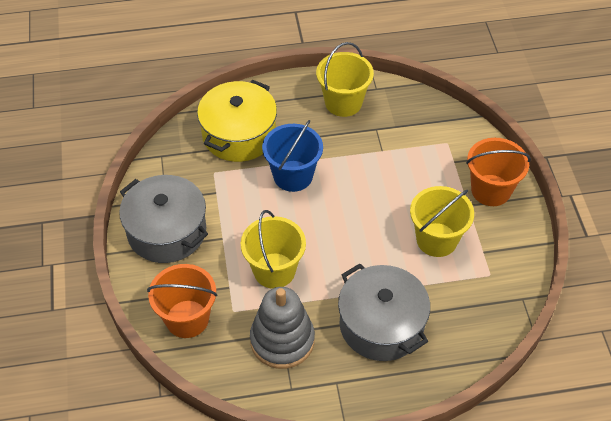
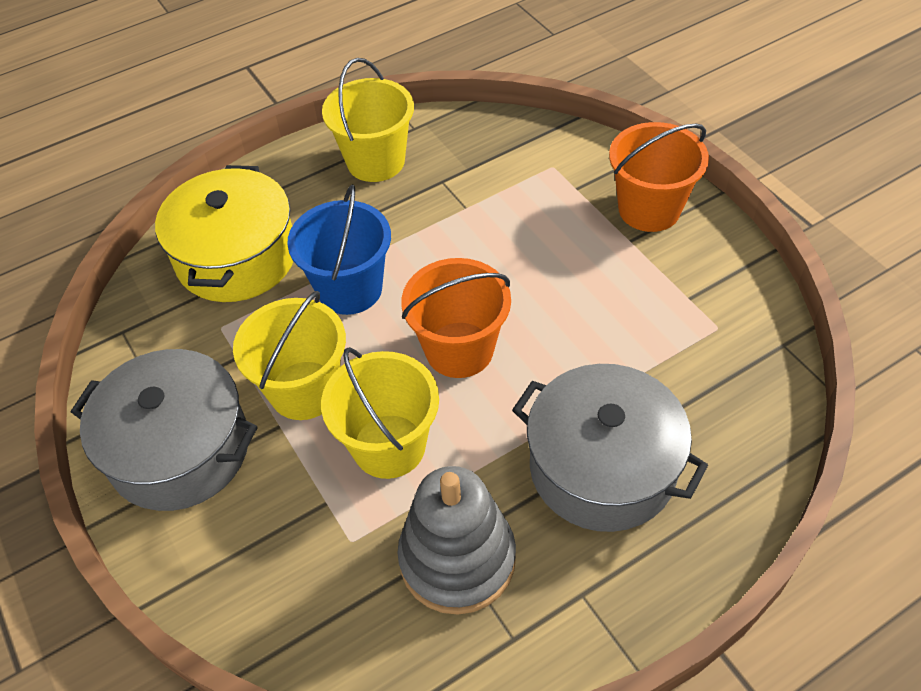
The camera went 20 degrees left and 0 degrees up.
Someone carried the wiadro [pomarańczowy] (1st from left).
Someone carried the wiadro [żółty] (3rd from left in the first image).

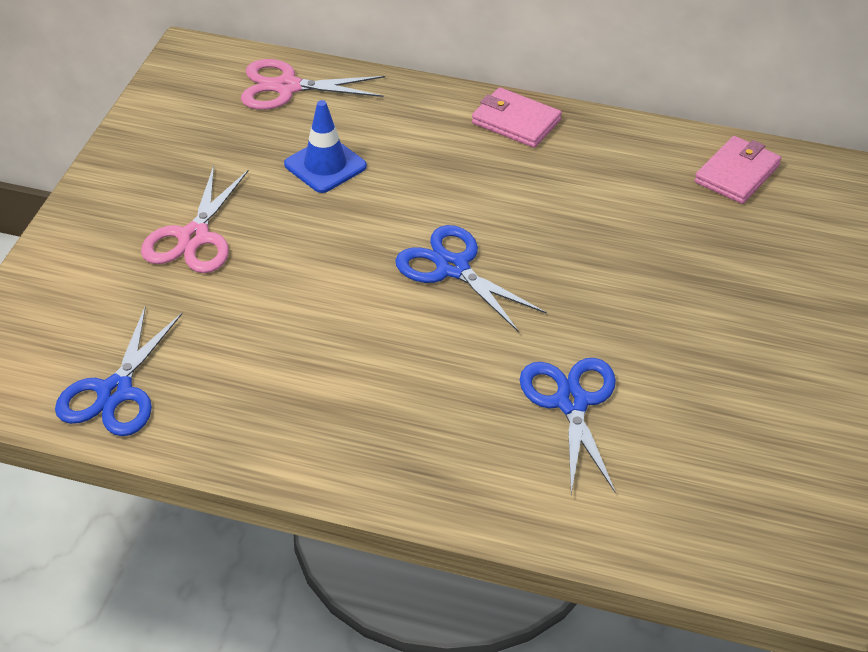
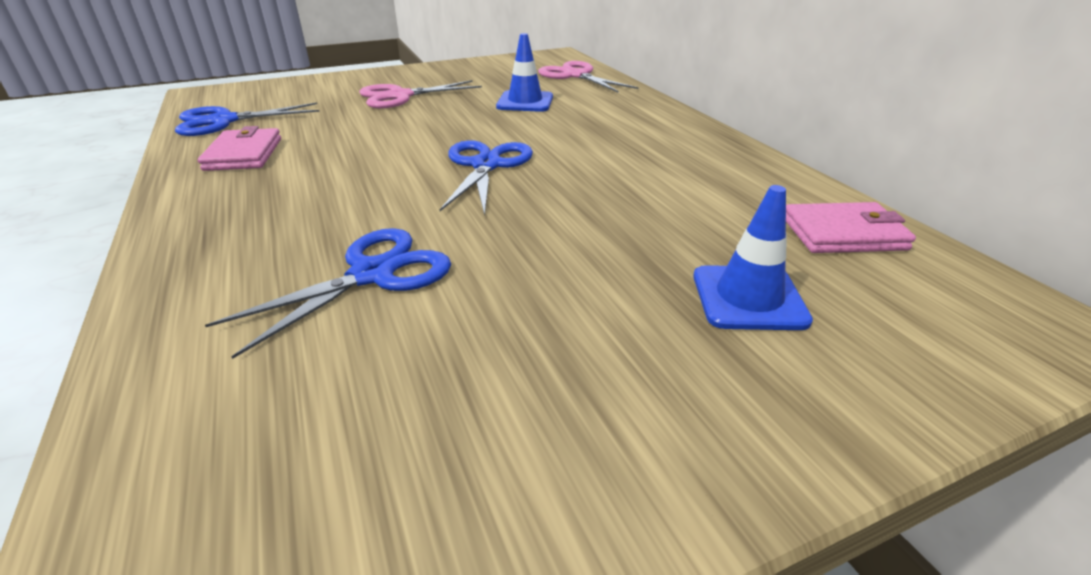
The camera went 50 degrees right and 10 degrees down.
Someone put down the pachołek [niebieski] (2nd from left).
Someone carried the portfel [różowy] (1st from left).

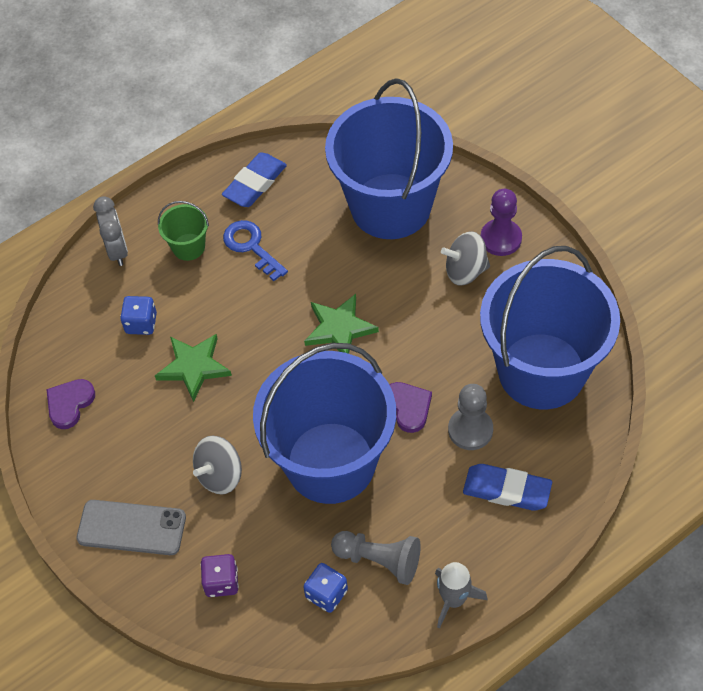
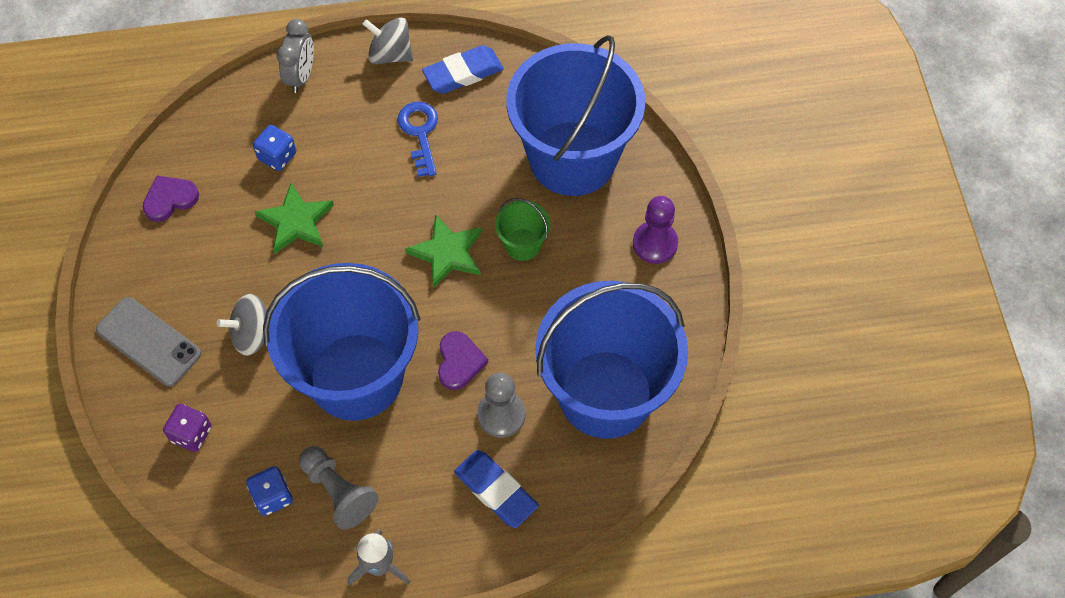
The camera went 25 degrees right and 5 degrees up.
Someone carried the wiadro [zielony].
Someone carried the bączek [szary] (2nd from left).

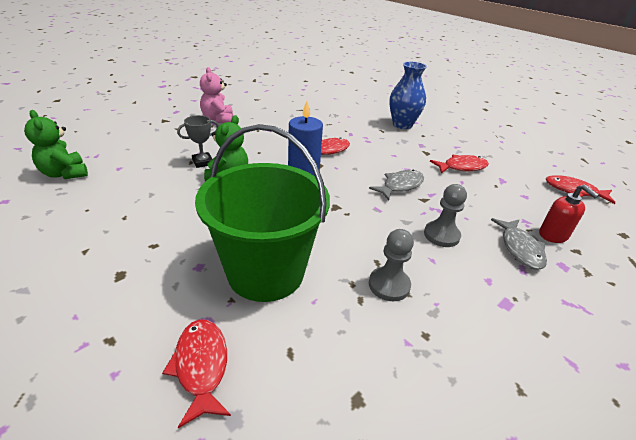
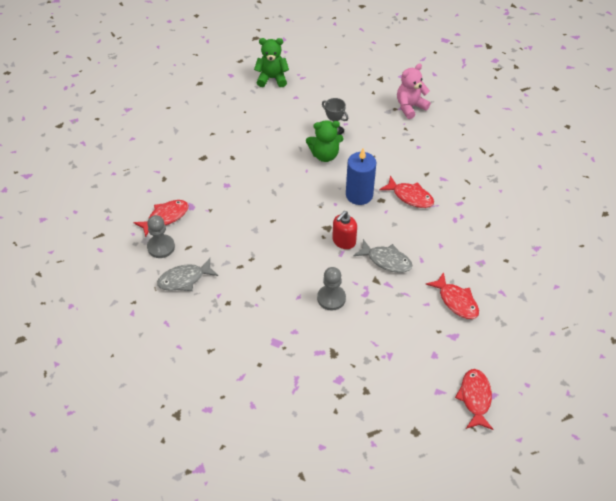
The camera went 70 degrees right and 15 degrees up.
Someone took away the wiadro [zielony].
Someone took away the wazon [niebieski].
Someone carried the pionek [szary] (1st from left).
Someone carried the ryba [szary] (2nd from left in the first image).
Someone carried the dozownik mydła [czerwony].
Someone rotated the miś [zielony] (1st from left) by 60 degrees clockwise.

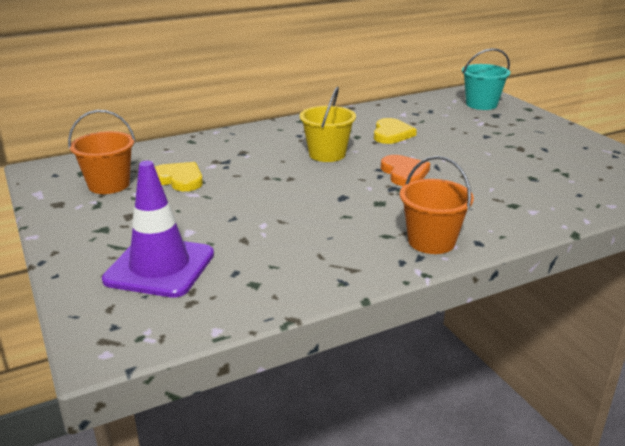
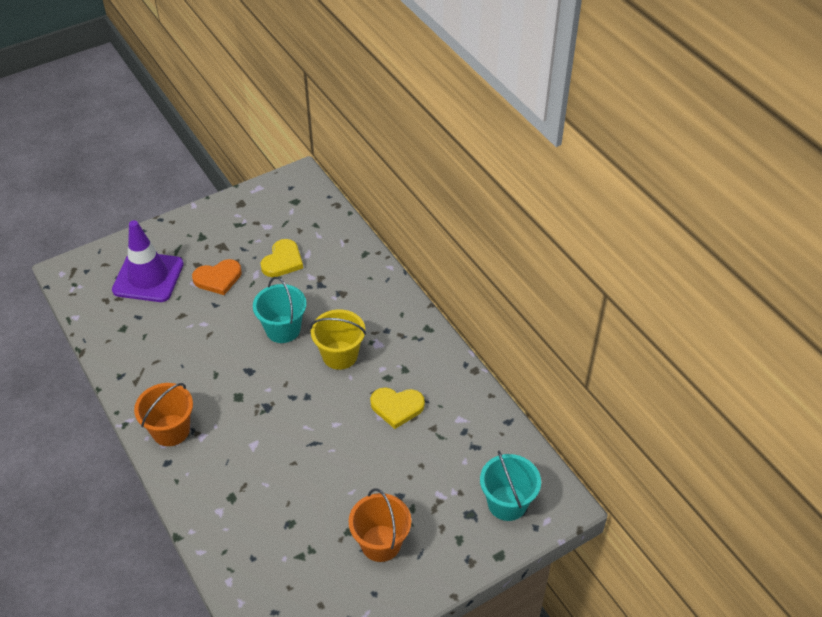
The camera went 85 degrees right and 20 degrees up.
Someone put down the wiadro [turkusowy] (1st from left).
Someone carried the wiadro [pomarańczowy] (1st from left in the first image).
Someone carried the serce [pomarańczowy].

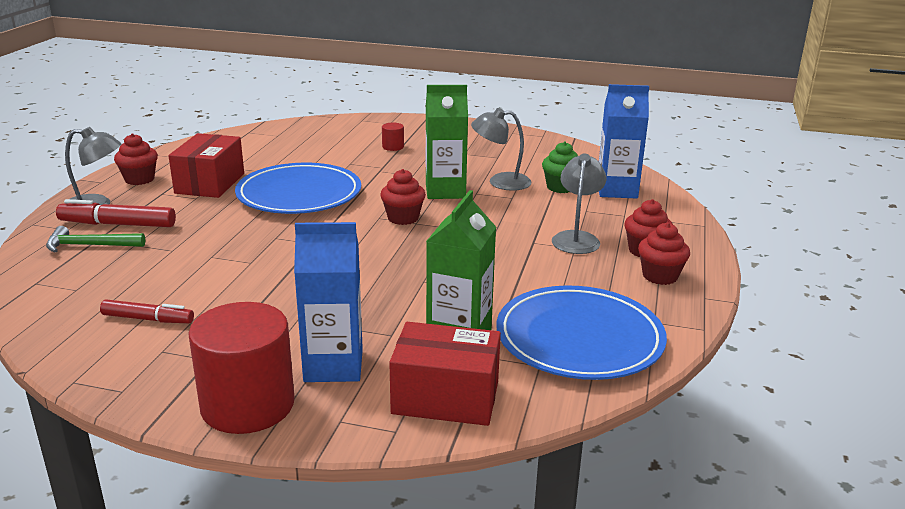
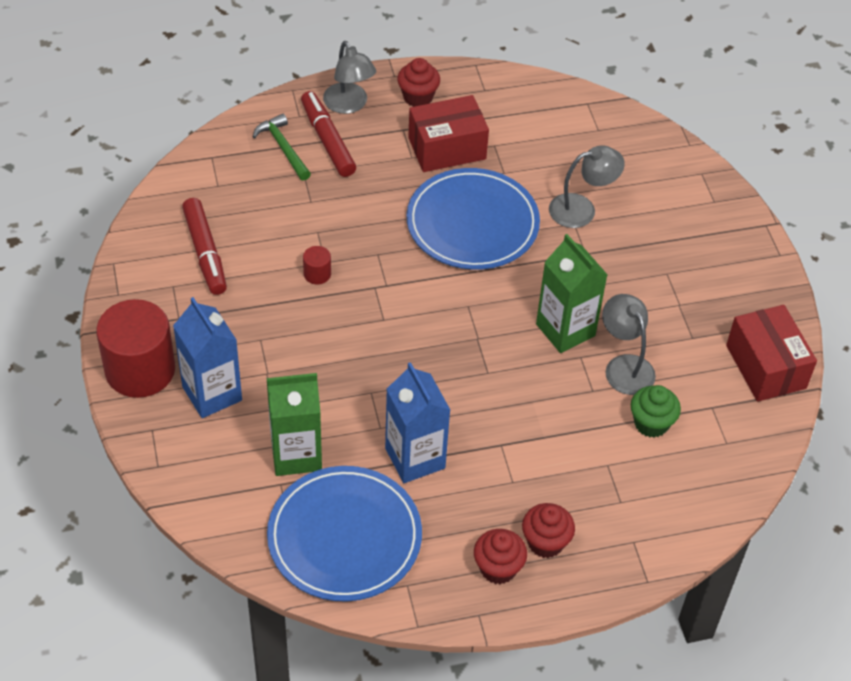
The camera went 60 degrees right and 25 degrees up.
Someone took away the muffinka [czerwony] (2nd from left).
Someone carried the walec [czerwony] (2nd from left).
Someone carried the pudełko [czerwony] (2nd from left).
Someone carried the lampka [szary] (3rd from left in the first image).
Someone carried the karton mleka [niebieski] (2nd from left).
Someone scaled the flamaster [czerwony] (2nd from left in the first image) by 1.51.

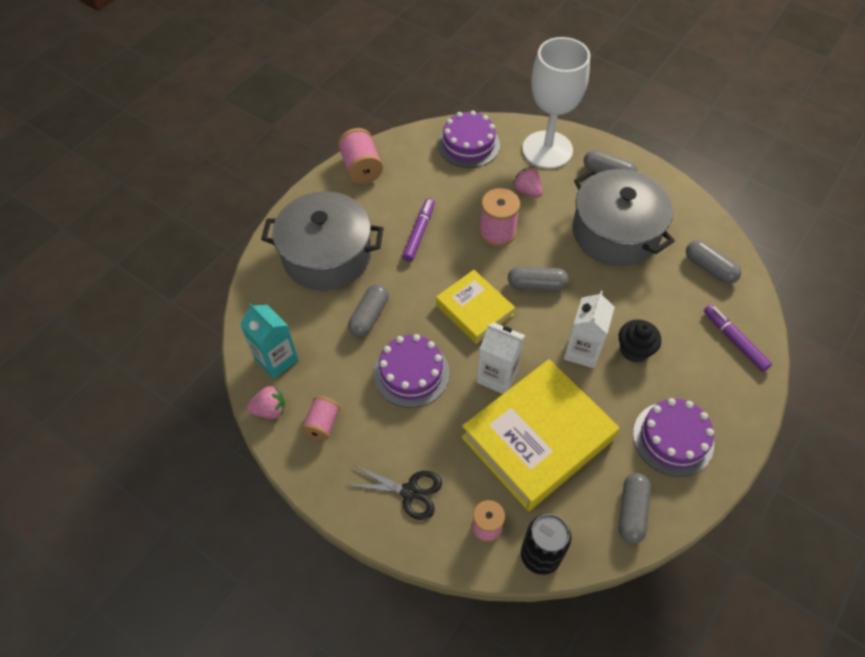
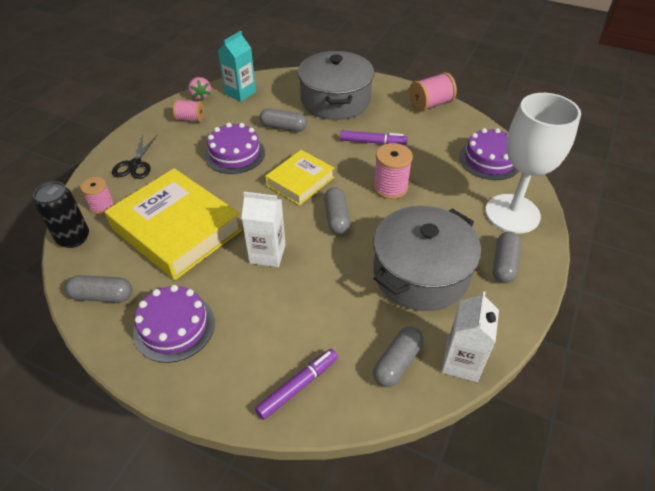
The camera went 80 degrees right and 10 degrees down.
Someone took away the truskawka [różowy] (2nd from left).
Someone took away the muffinka [czarny].
Someone carried the karton mleka [biały] (1st from left in the first image).

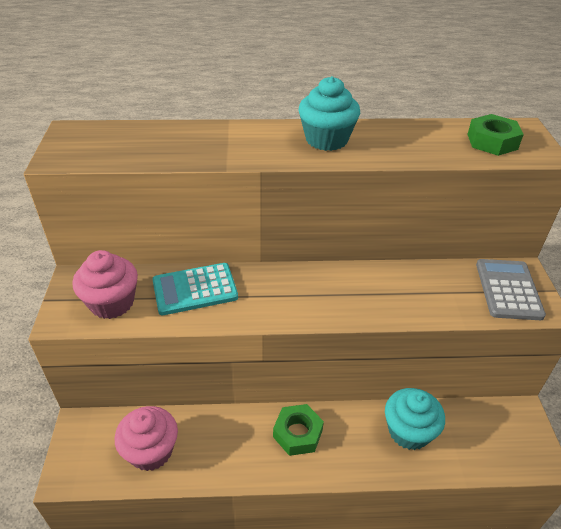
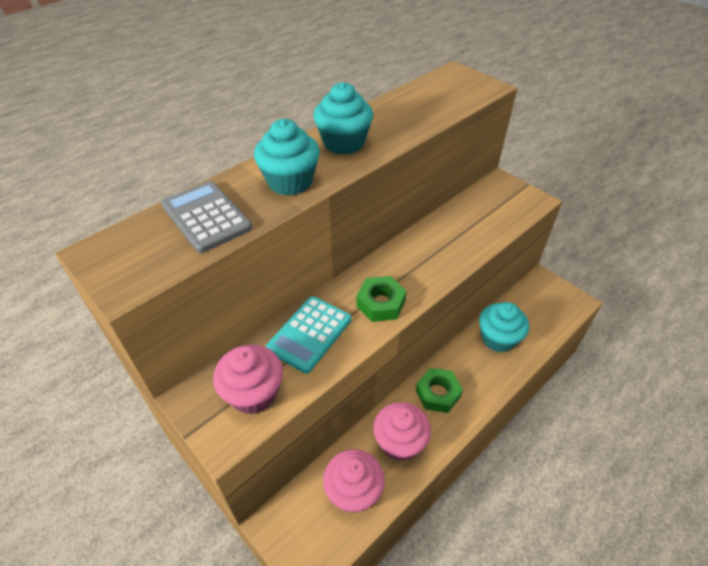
The camera went 40 degrees left and 5 degrees up.
Someone put down the muffinka [turkusowy] (1st from left).
Someone put down the muffinka [różowy] (3rd from left).
Someone carried the nakrętka [zielony] (2nd from left in the first image).
Someone carried the kalkulator [szary].

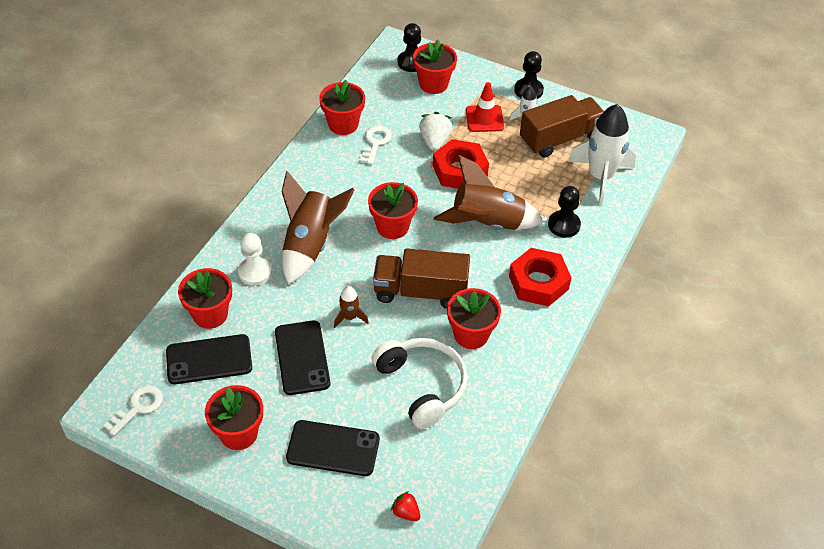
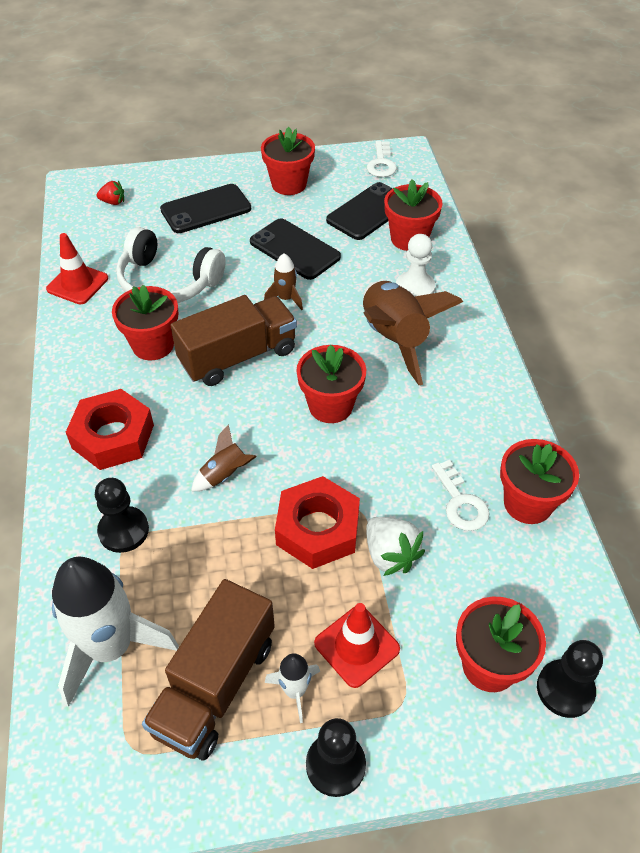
The camera went 145 degrees right and 0 degrees up.
Someone put down the pachołek [czerwony] (1st from left).
Someone scaled the rakieta [brązowy] (3rd from left in the first image) by 0.46.

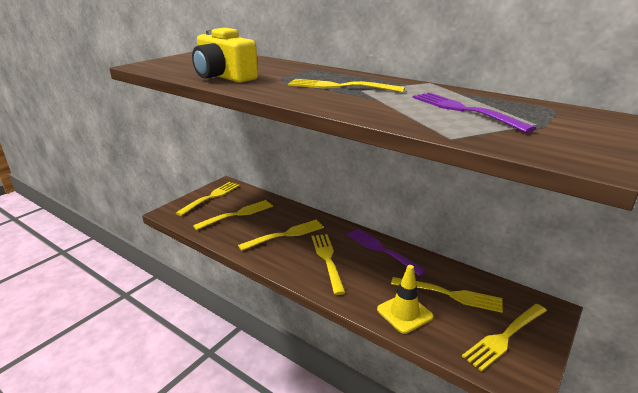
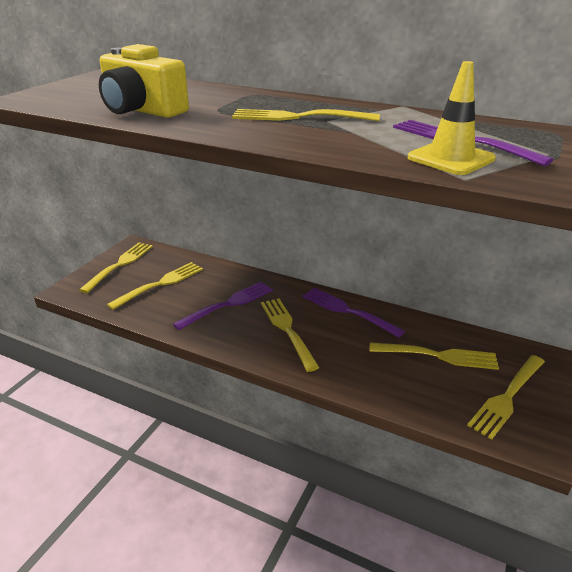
The camera went 10 degrees left and 5 degrees up.
Someone carried the pachołek [żółty].
Someone repainted the widelec [żółty] (3rd from left), which became the widelec [fioletowy] (1st from left).

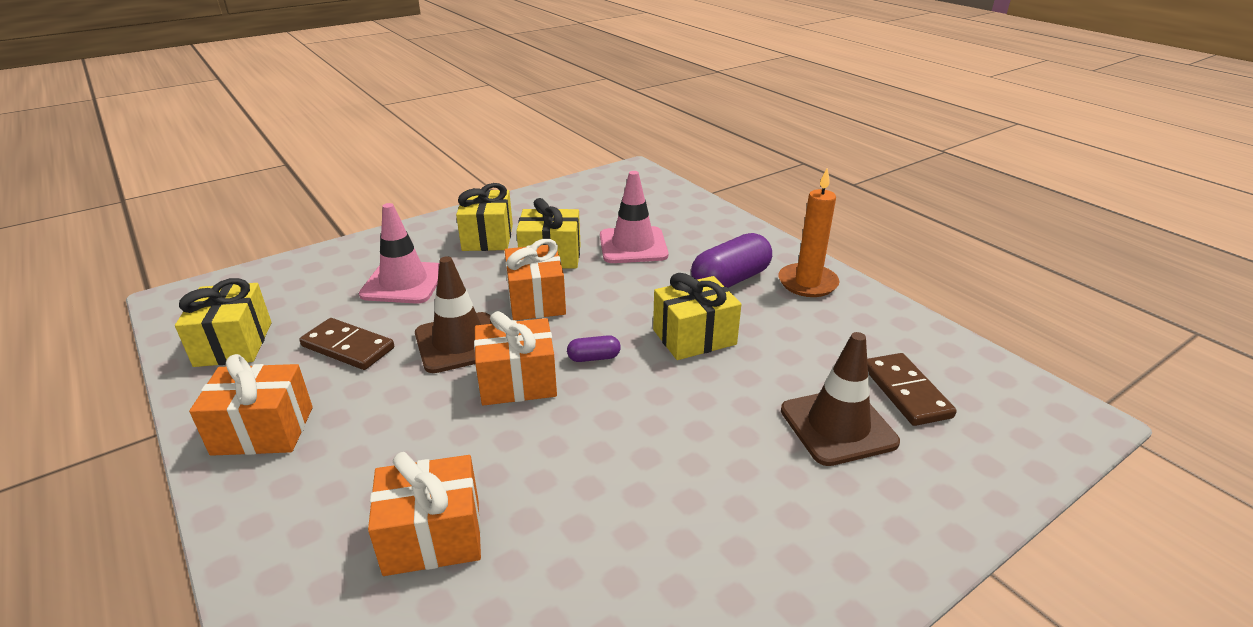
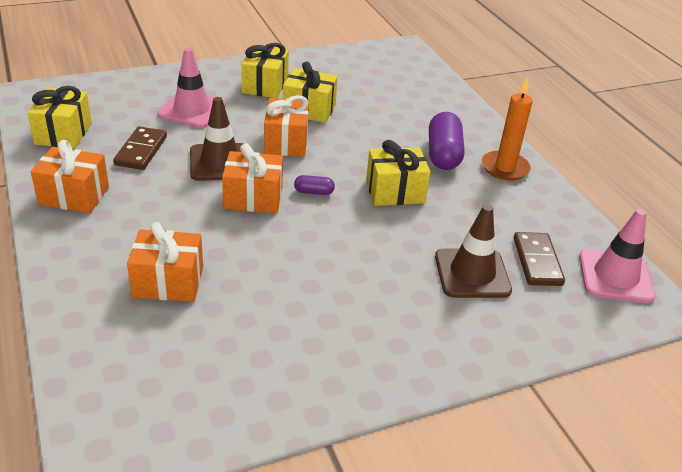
The camera went 10 degrees right and 5 degrees up.
Someone carried the pachołek [różowy] (2nd from left).
Someone rotated the kostka domina [brązowy] (1st from left) by 60 degrees clockwise.
Someone rotated the kapsułka [fioletowy] (2nd from left) by 60 degrees counterclockwise.

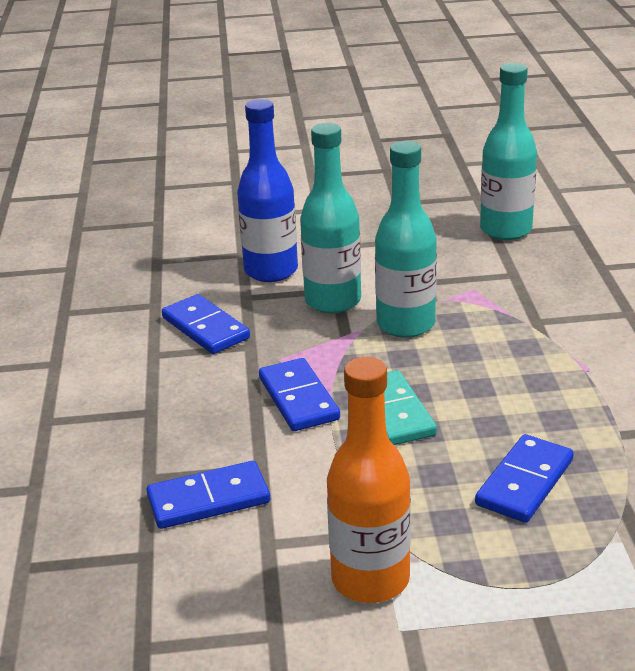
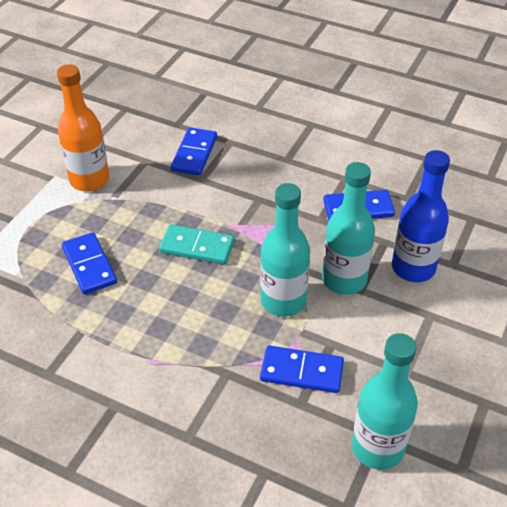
The camera went 120 degrees right and 15 degrees up.
Someone carried the kostka domina [niebieski] (3rd from left).

